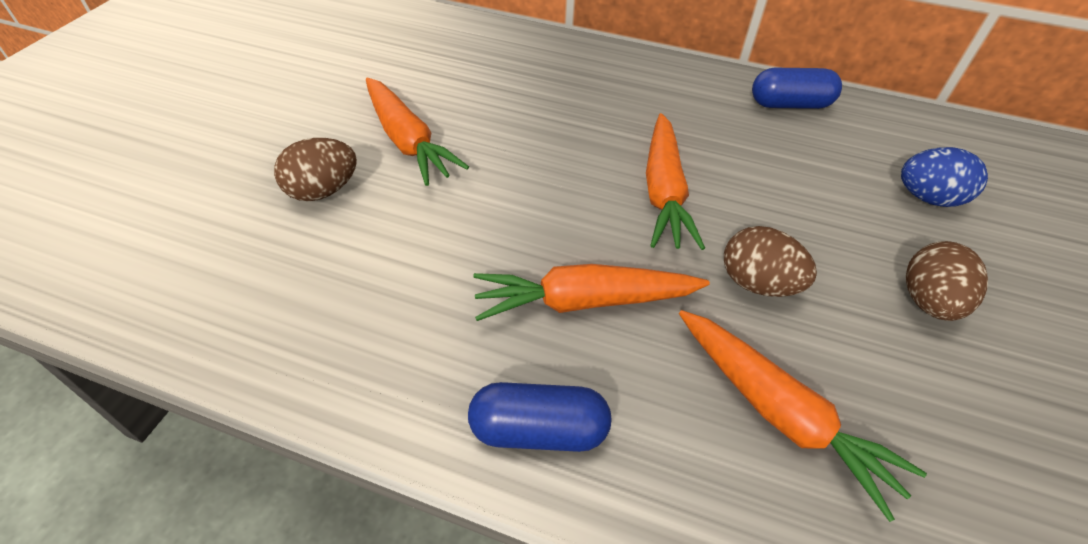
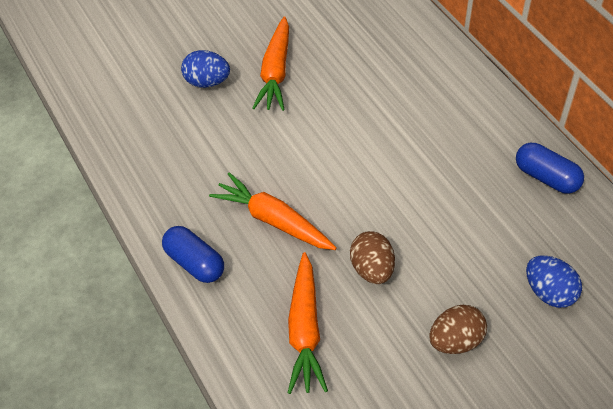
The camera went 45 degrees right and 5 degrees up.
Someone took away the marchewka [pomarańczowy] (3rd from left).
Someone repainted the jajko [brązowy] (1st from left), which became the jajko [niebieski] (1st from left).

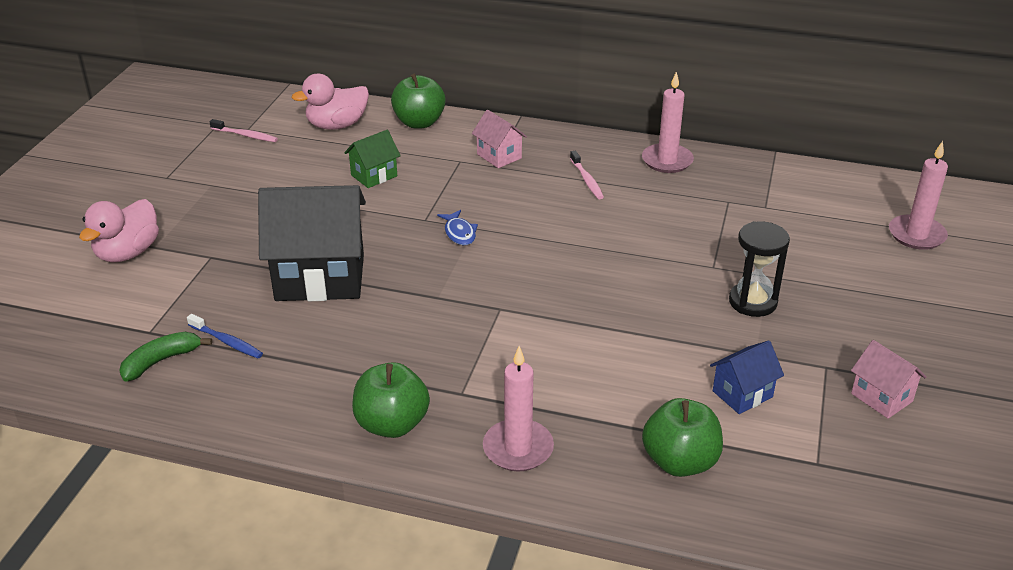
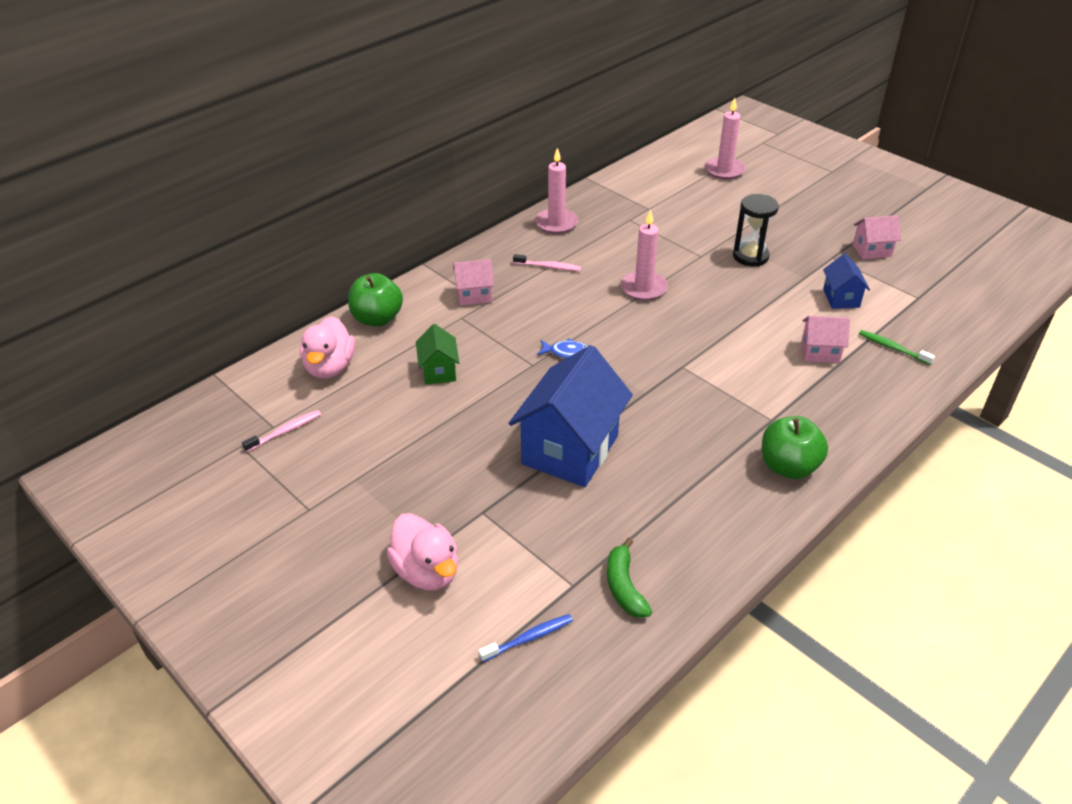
The camera went 60 degrees left and 5 degrees up.
Someone put down the domek [różowy] (2nd from left).
Someone carried the szczoteczka do zębów [niebieski].
Someone carried the świeca [różowy] (1st from left in the first image).
Someone swapped the jabłko [zielony] (3rd from left) for the szczoteczka do zębów [zielony].
Someone repainted the domek [czarny], which became the domek [niebieski] (1st from left).

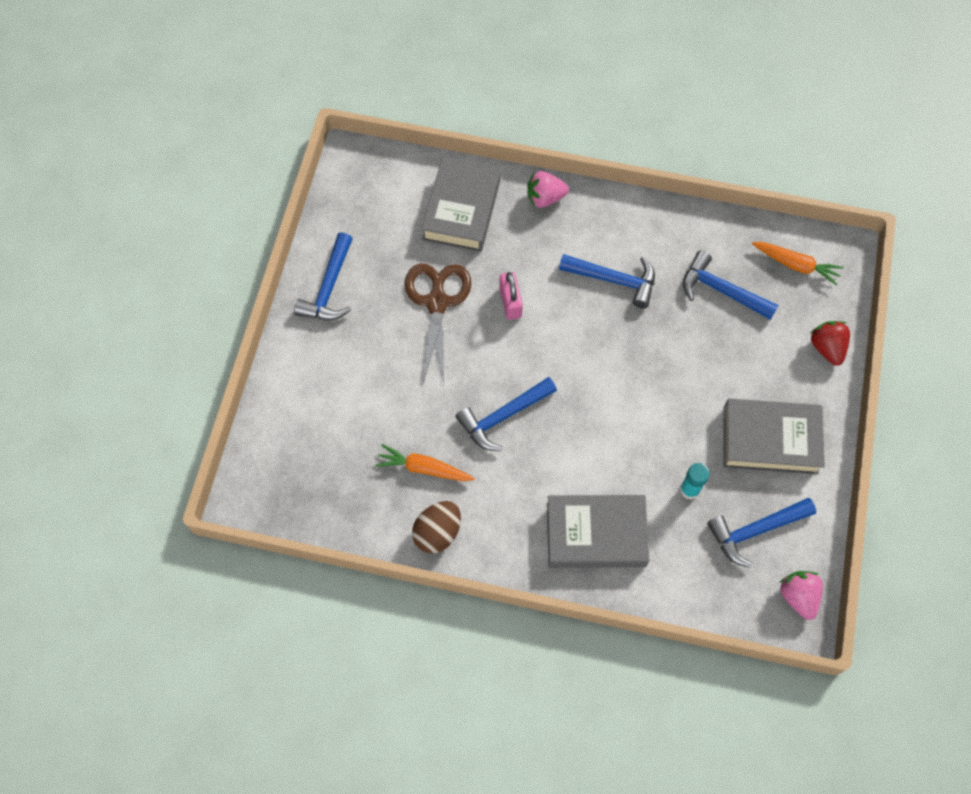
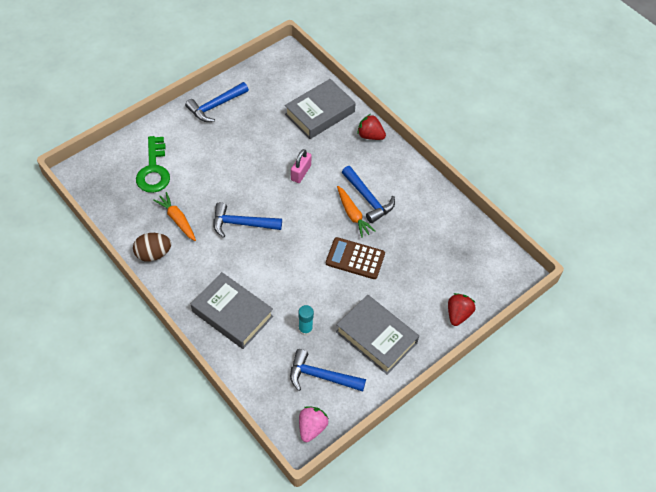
The camera went 35 degrees right and 10 degrees down.
Someone took away the nożyczki [brązowy].
Someone took away the młotek [niebieski] (4th from left).
Someone put down the klucz [zielony].
Someone put down the kalkulator [brązowy].
Someone carried the marchewka [pomarańczowy] (2nd from left).
Someone repainted the truskawka [różowy] (1st from left), which became the truskawka [czerwony] (1st from left).

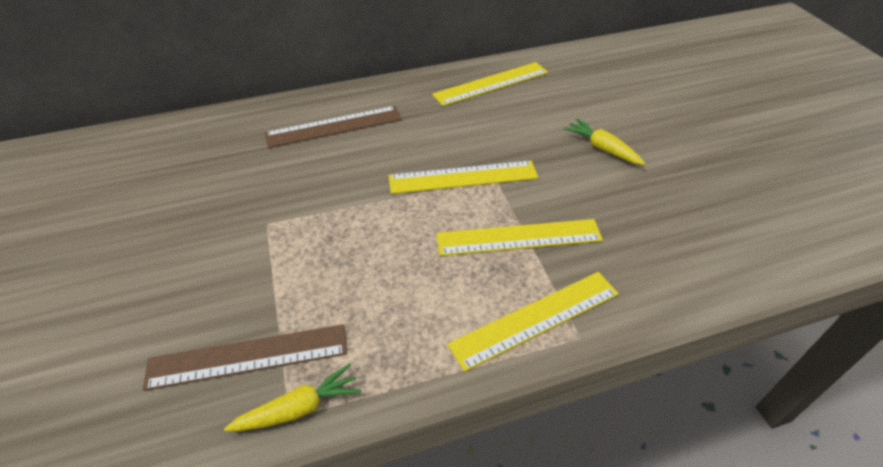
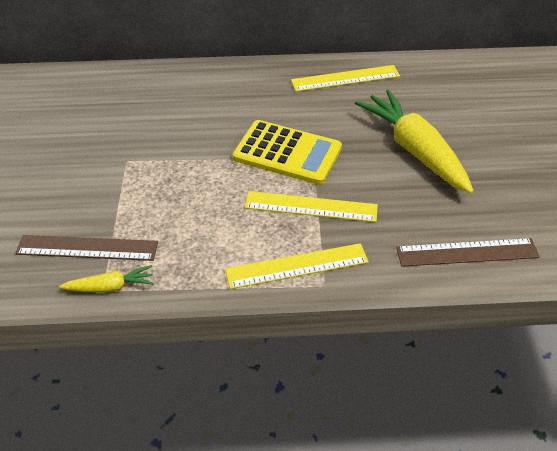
The camera went 15 degrees right and 0 degrees up.
Someone carried the linijka [brązowy] (2nd from left).
Someone swapped the linijka [żółty] (1st from left) for the kalkulator [żółty].
Someone scaled the marchewka [żółty] (2nd from left) by 2.12.

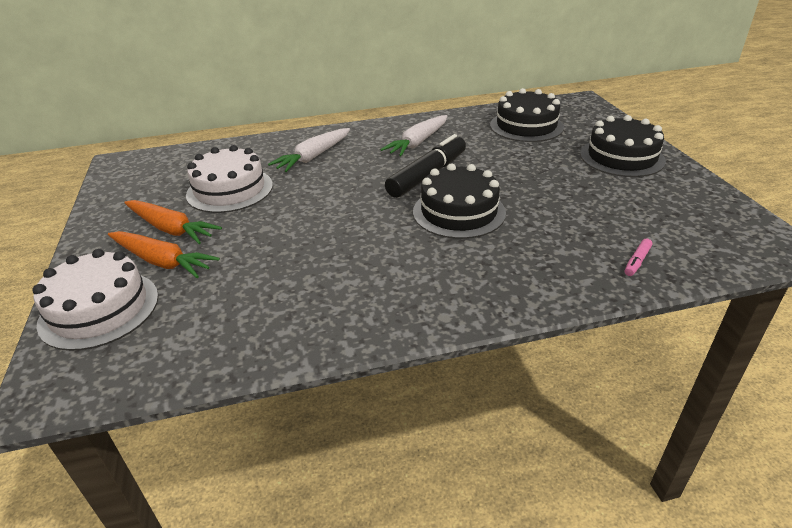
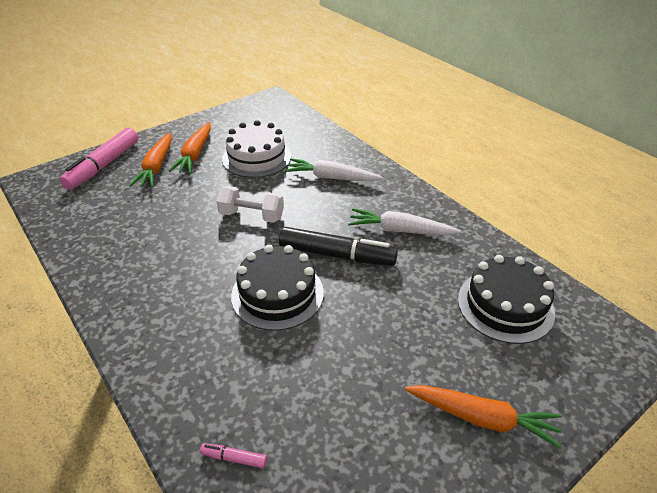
The camera went 65 degrees right and 5 degrees up.
Someone put down the hantel [biały].
Someone swapped the tort [biały] (1st from left) for the flamaster [różowy] (1st from left).
Someone swapped the tort [czarny] (3rd from left) for the marchewka [pomarańczowy] (3rd from left).

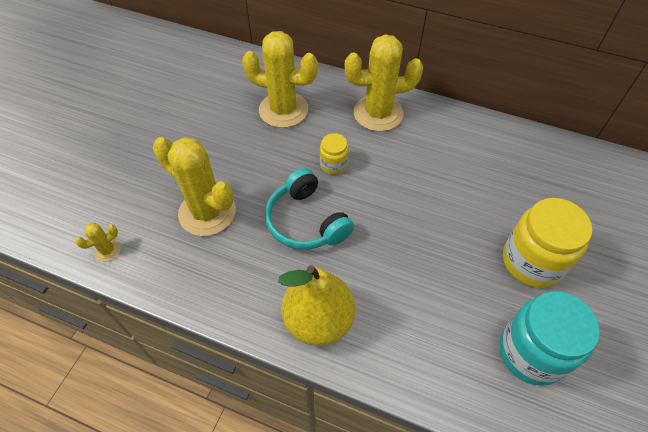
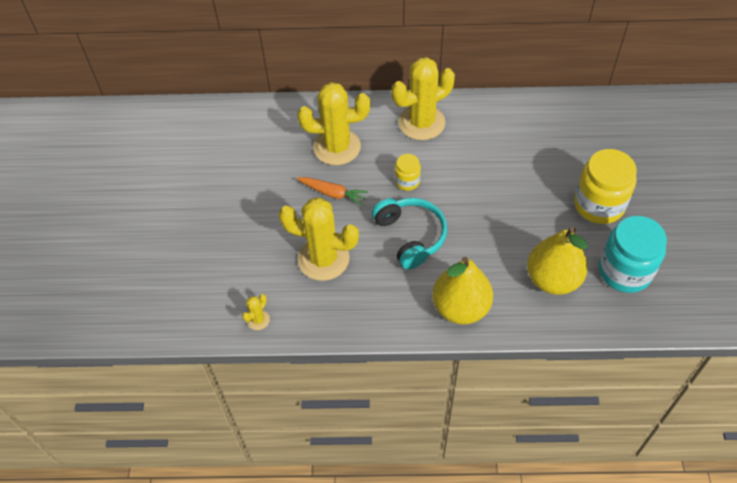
The camera went 20 degrees left and 0 degrees up.
Someone put down the marchewka [pomarańczowy].
Someone put down the gruszka [żółty] (2nd from left).
Someone rotated the słuchawki [turkusowy] by 150 degrees counterclockwise.

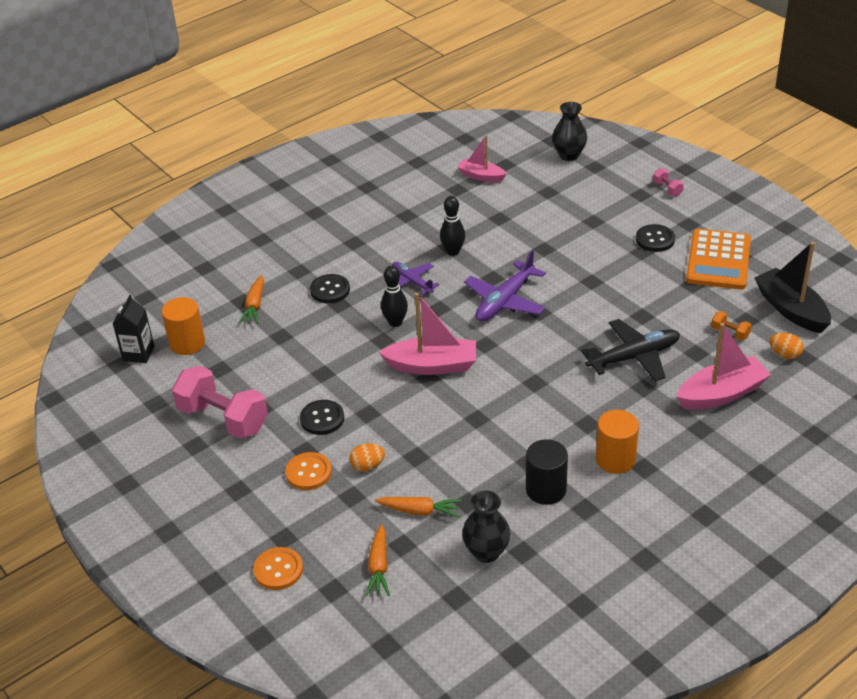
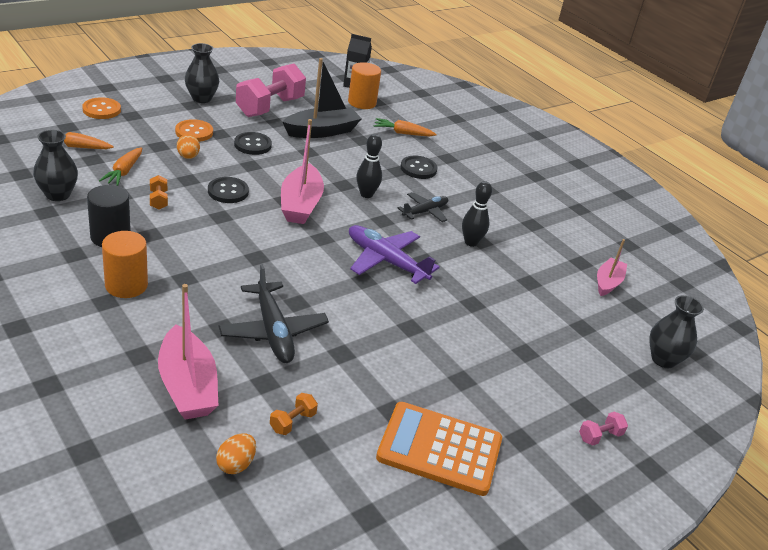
The camera went 85 degrees right and 5 degrees down.
Someone put down the hantel [pomarańczowy] (1st from left).
Someone put down the wazon [czarny] (2nd from left).
Someone carried the guzik [czarny] (3rd from left in the first image).
Someone carried the łódka [czarny].
Someone repainted the samolot [fioletowy] (1st from left), which became the samolot [czarny] (2nd from left).

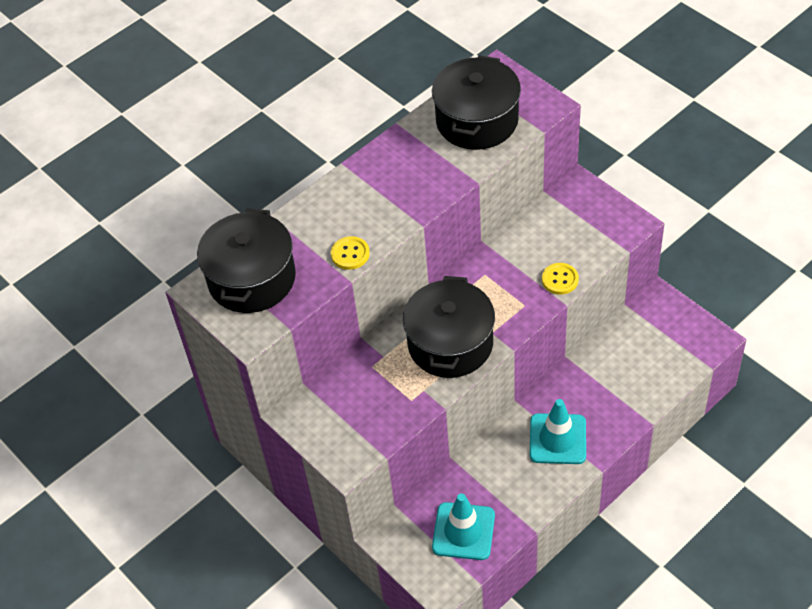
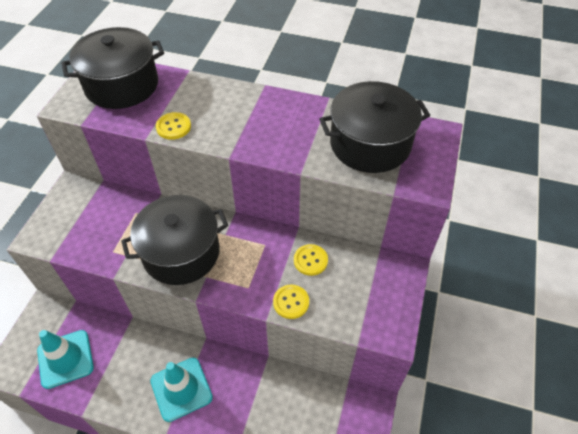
The camera went 55 degrees right and 0 degrees up.
Someone put down the guzik [żółty] (3rd from left).

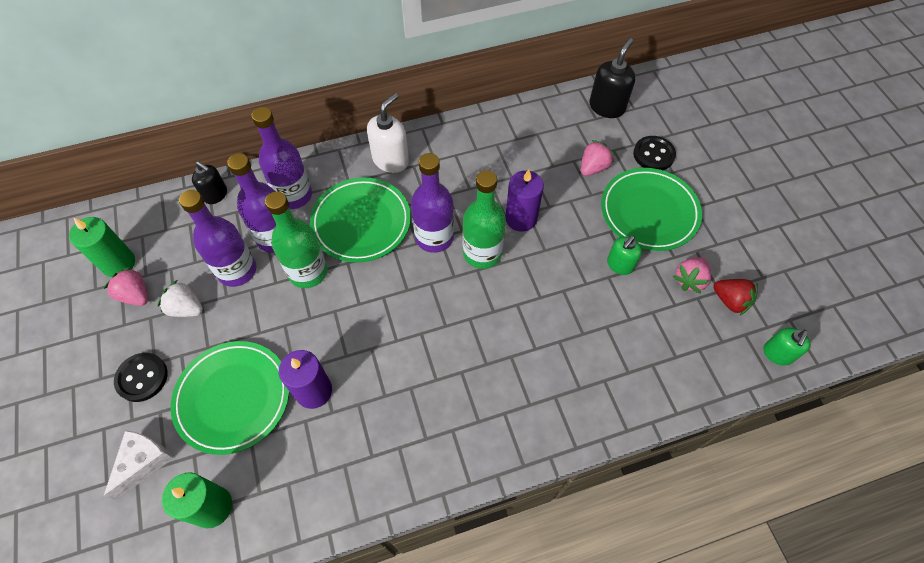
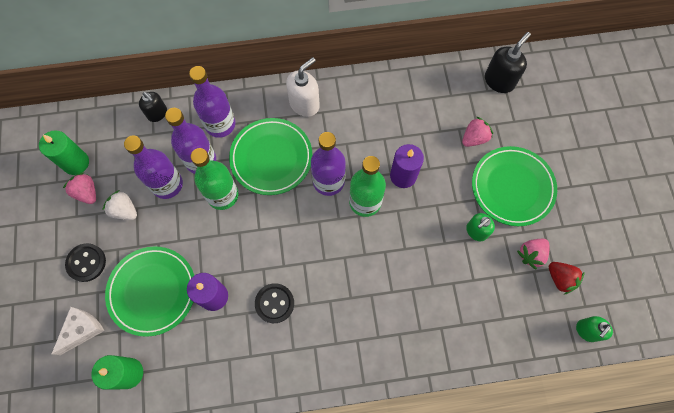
The camera went 10 degrees right and 10 degrees up.
Someone carried the guzik [czarny] (2nd from left).

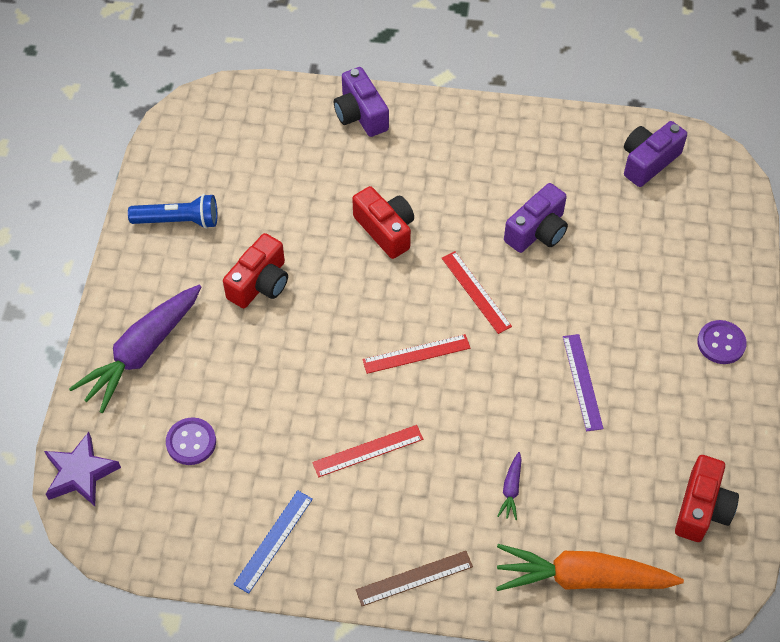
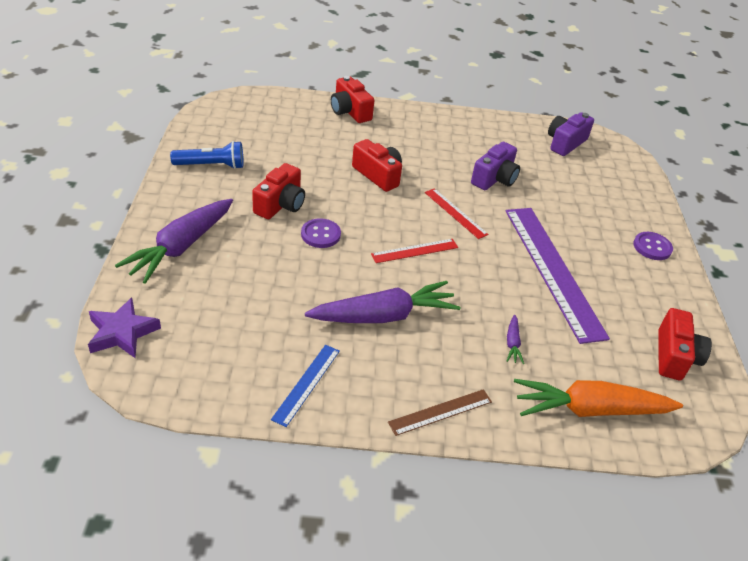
The camera went 10 degrees left and 15 degrees down.
Someone carried the guzik [fioletowy] (1st from left).
Someone swapped the linijka [czerwony] (1st from left) for the marchewka [fioletowy] (2nd from left).
Someone repainted the aparat fotograficzny [fioletowy] (1st from left), which became the aparat fotograficzny [czerwony] (2nd from left).
Someone scaled the linijka [fioletowy] by 2.14.

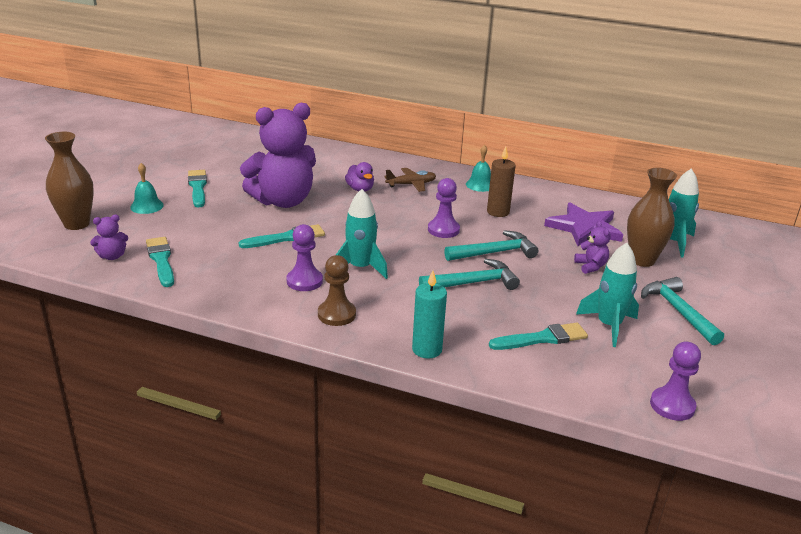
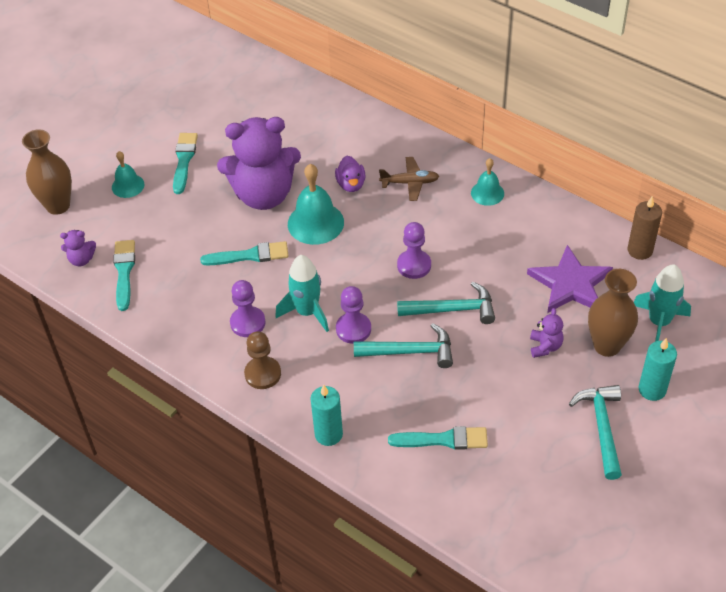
The camera went 20 degrees right and 20 degrees up.
Someone took away the rakieta [turkusowy] (2nd from left).
Someone put down the dzwonek [turkusowy] (2nd from left).
Someone put down the świeca [turkusowy] (2nd from left).
Someone carried the świeca [brązowy].
Someone carried the pionek [fioletowy] (3rd from left in the first image).

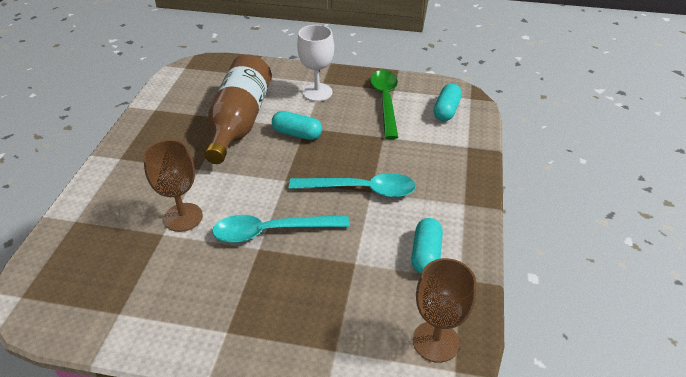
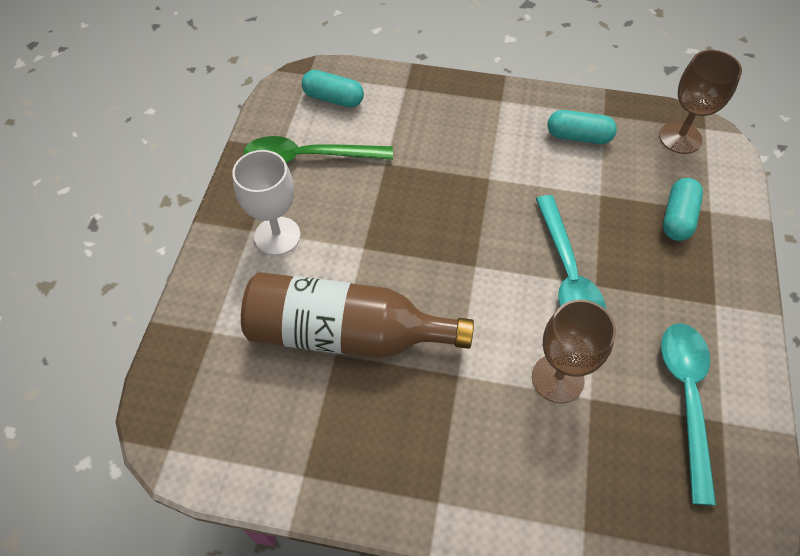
The camera went 90 degrees left and 15 degrees up.
Someone carried the kapsułka [turkusowy] (1st from left in the first image).
Someone carried the łyżka [turkusowy] (2nd from left).

